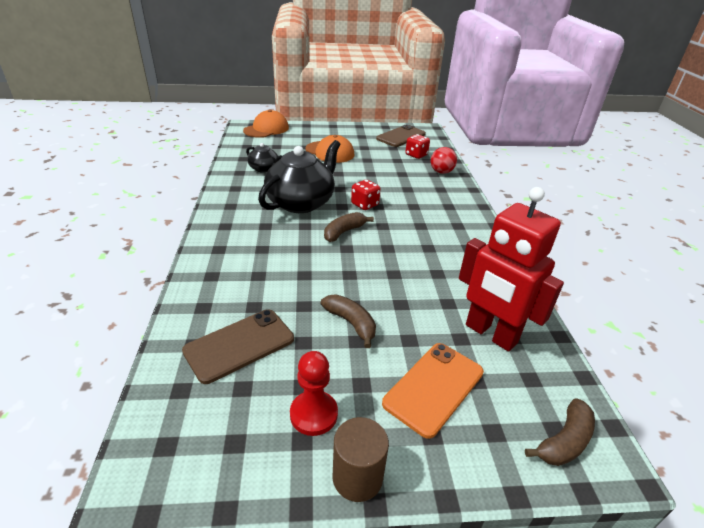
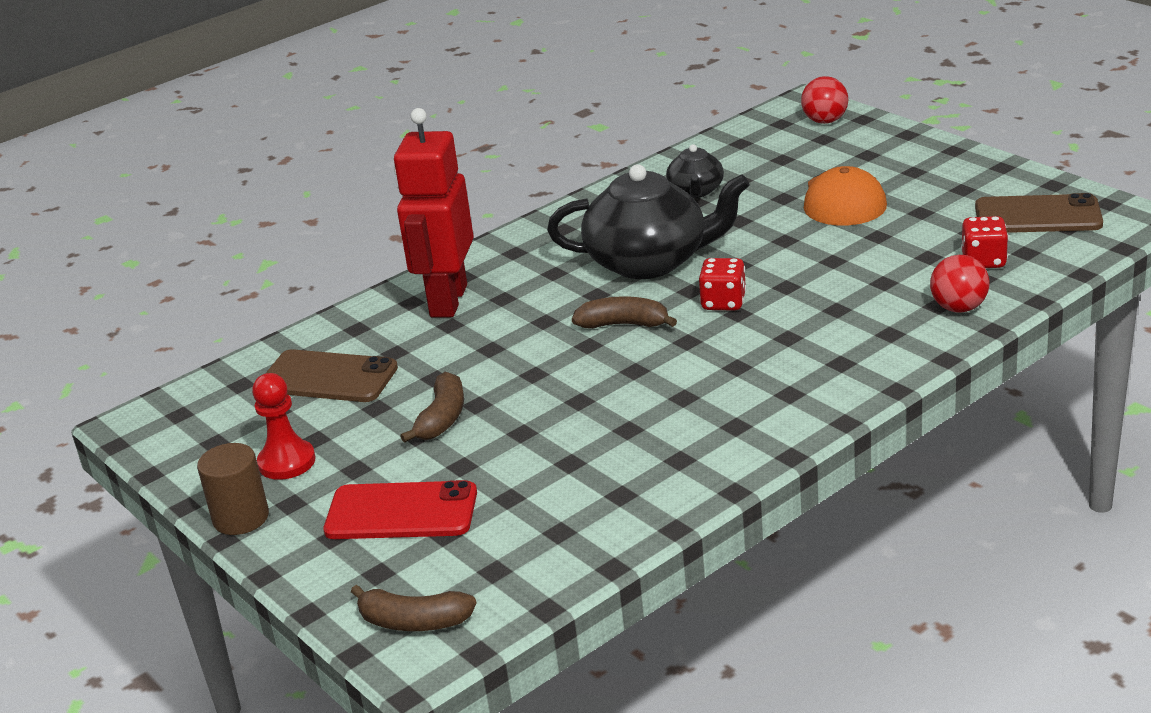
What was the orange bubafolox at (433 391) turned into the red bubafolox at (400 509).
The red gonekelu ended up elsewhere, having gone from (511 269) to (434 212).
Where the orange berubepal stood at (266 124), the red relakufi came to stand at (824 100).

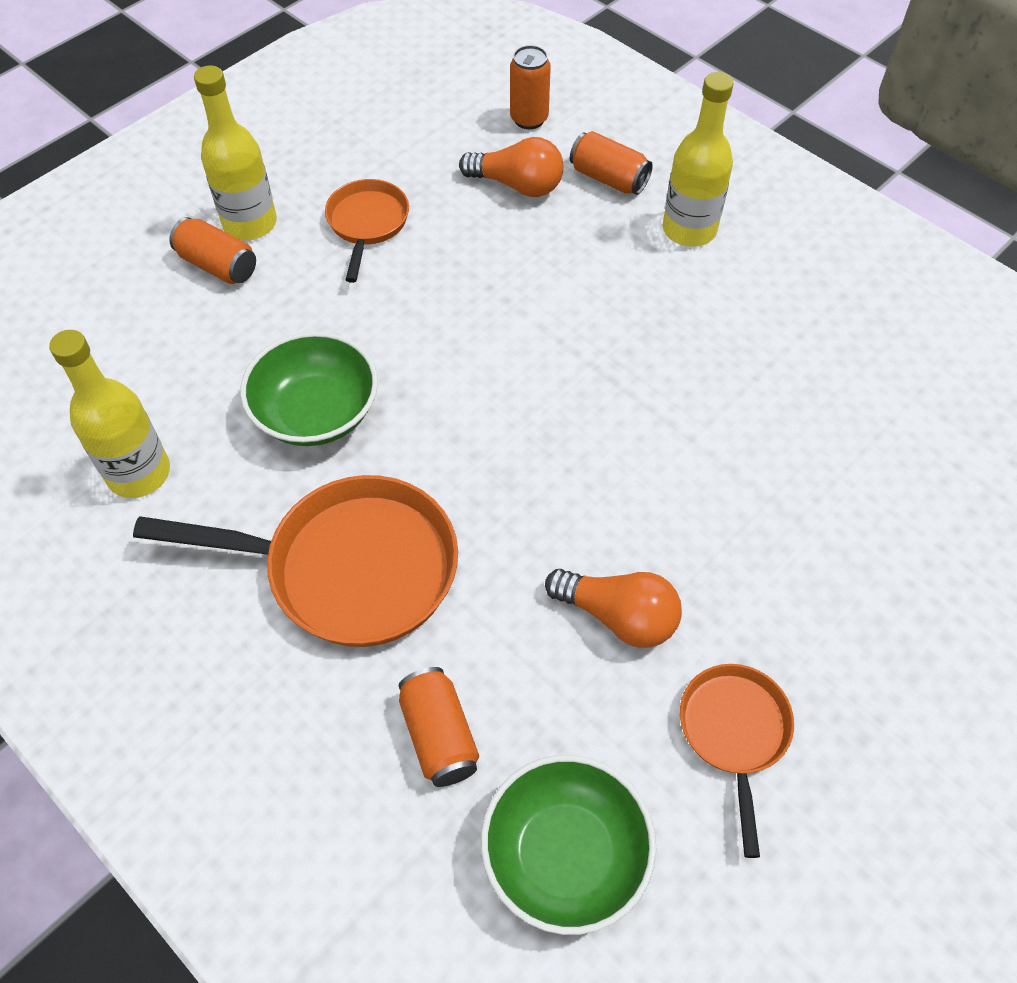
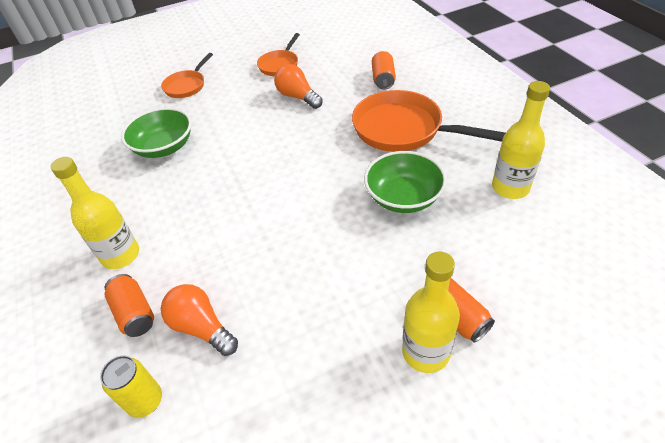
What was the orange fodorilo at (530 87) turned into the yellow fodorilo at (131 386).
The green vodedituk ended up elsewhere, having gone from (568 845) to (156 132).
The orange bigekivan ended up elsewhere, having gone from (367 231) to (187 75).

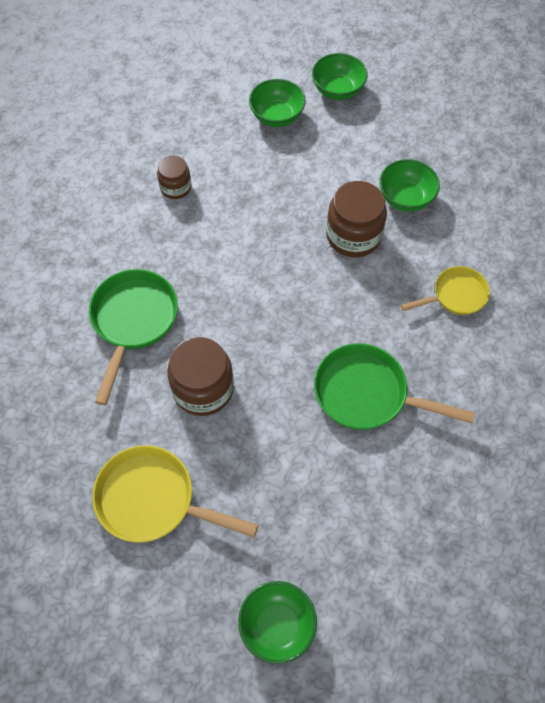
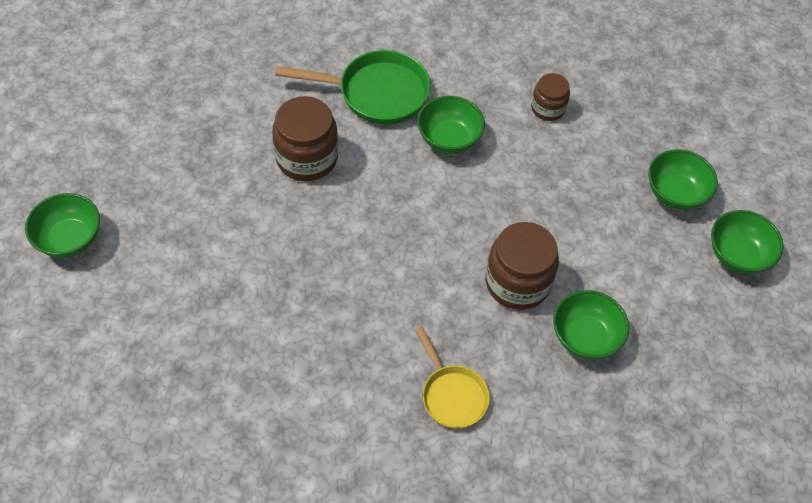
The second view gained the green vodedituk at (451 125).
The second view lost the yellow bigekivan at (175 494).
The second view lost the green bigekivan at (394 386).

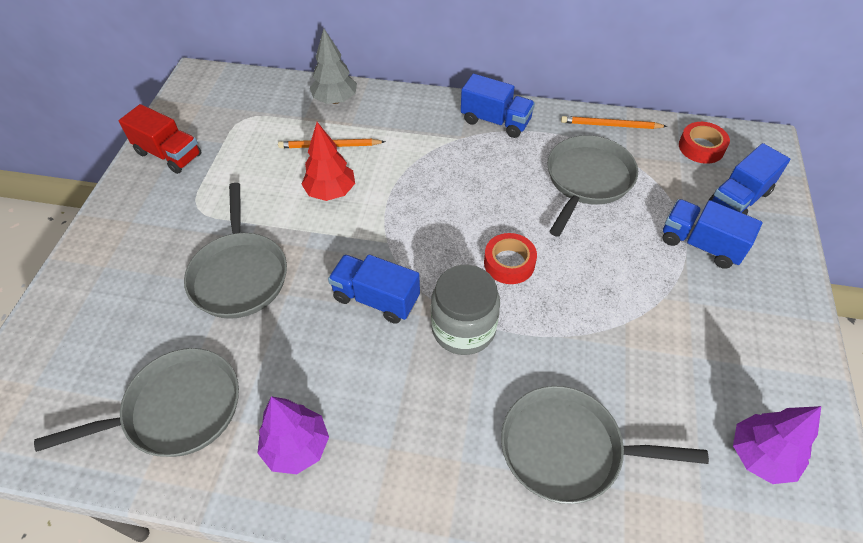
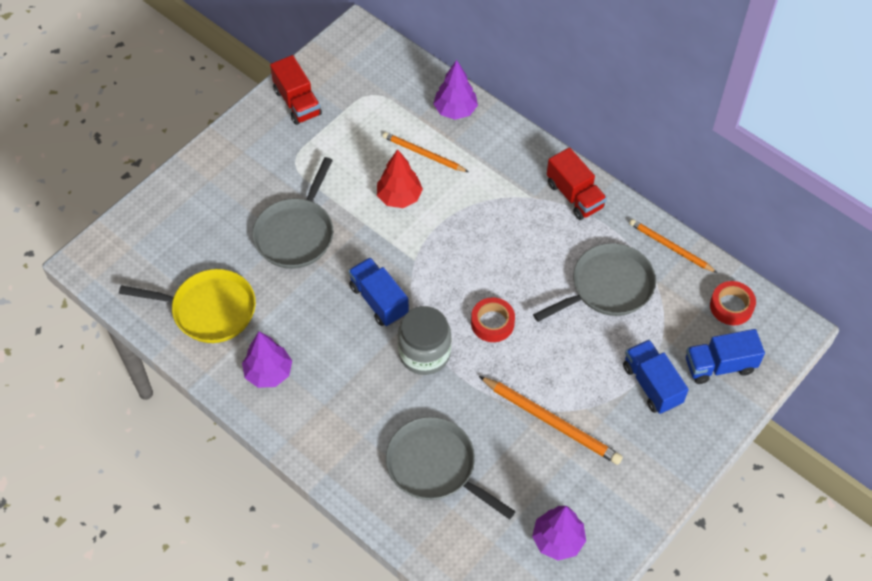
What was the grey bigekivan at (136 402) turned into the yellow bigekivan at (187 306).
What was the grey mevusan at (333 66) turned into the purple mevusan at (455 90).
The second view gained the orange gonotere at (551 420).
What was the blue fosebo at (498 106) turned into the red fosebo at (577 183).

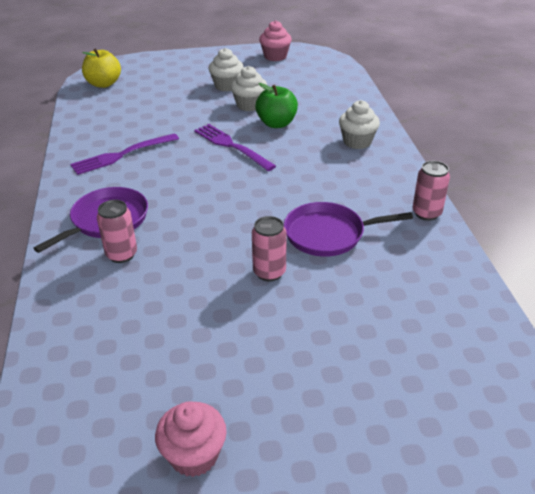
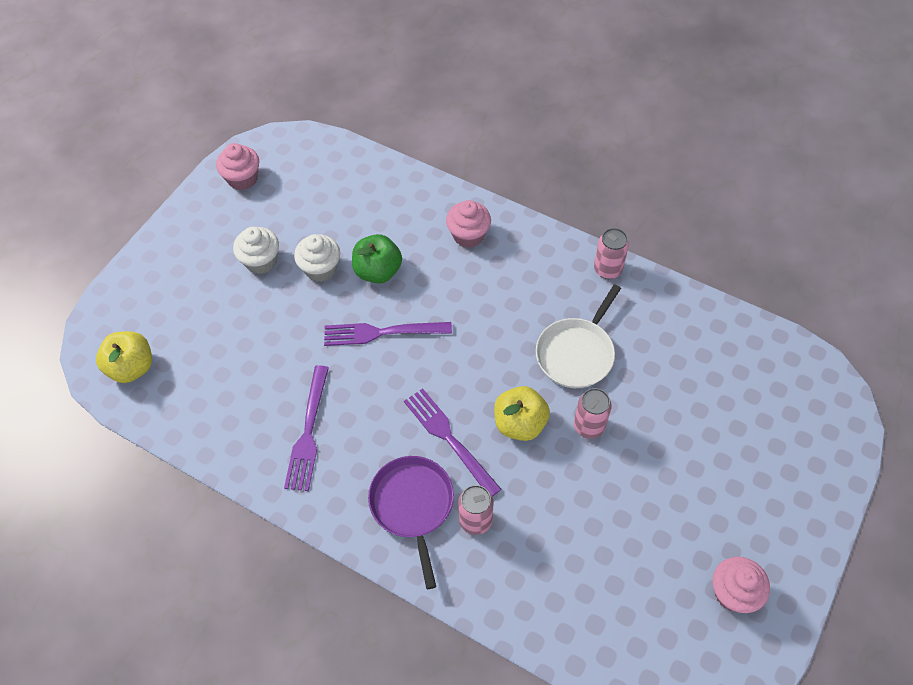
The second view gained the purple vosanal at (453 442).
What was the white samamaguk at (359 124) turned into the pink samamaguk at (468 224).
The second view gained the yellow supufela at (522 413).
What was the purple bigekivan at (348 229) turned into the white bigekivan at (578 336).

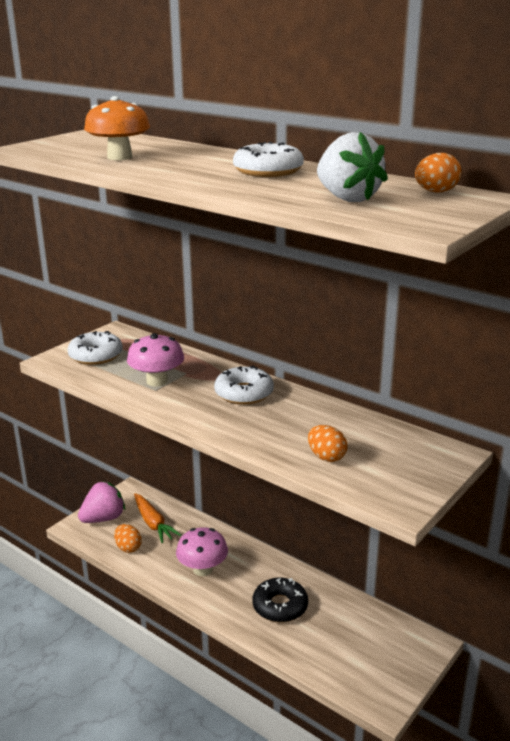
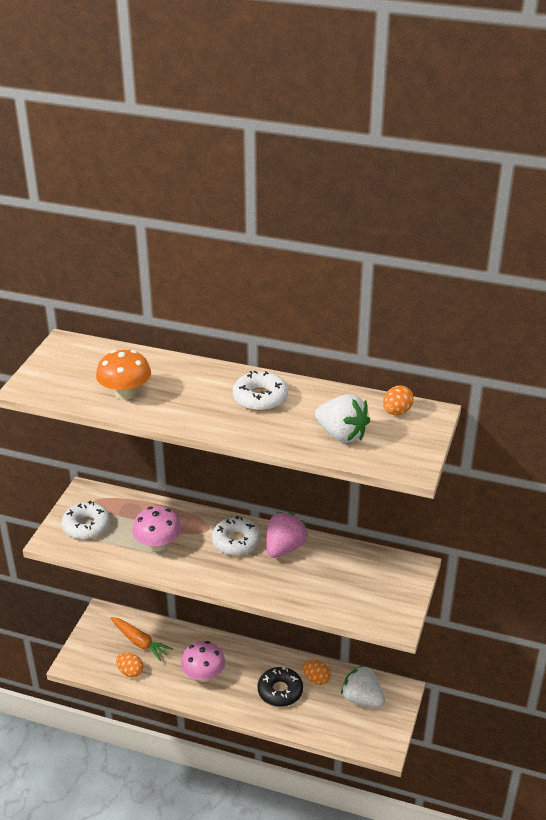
The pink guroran ended up elsewhere, having gone from (101 502) to (287 535).
The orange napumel ended up elsewhere, having gone from (327 443) to (317 672).
The second view gained the white guroran at (363 686).

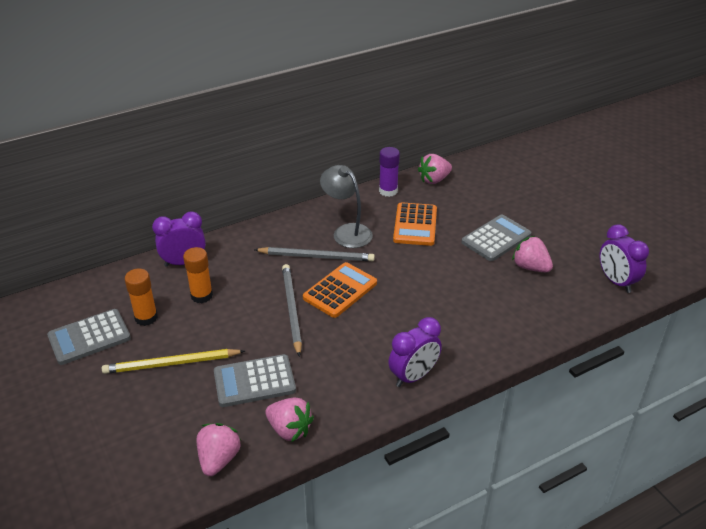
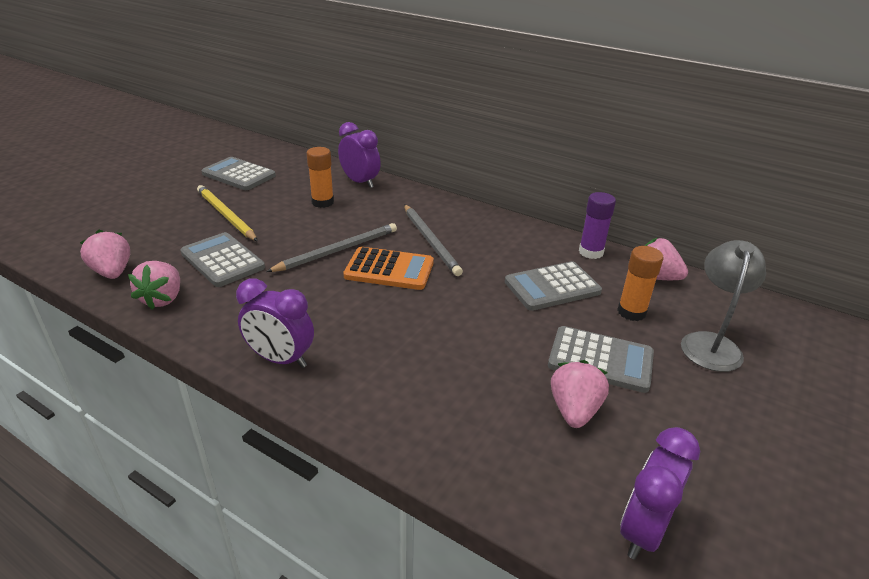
The pink guroran at (218 449) ended up facing another way, 105 degrees counterclockwise from before.
What was the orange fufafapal at (415 224) turned into the grey fufafapal at (553 286).
The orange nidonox ended up elsewhere, having gone from (141 297) to (640 283).
The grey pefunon ended up elsewhere, having gone from (346 206) to (723 306).

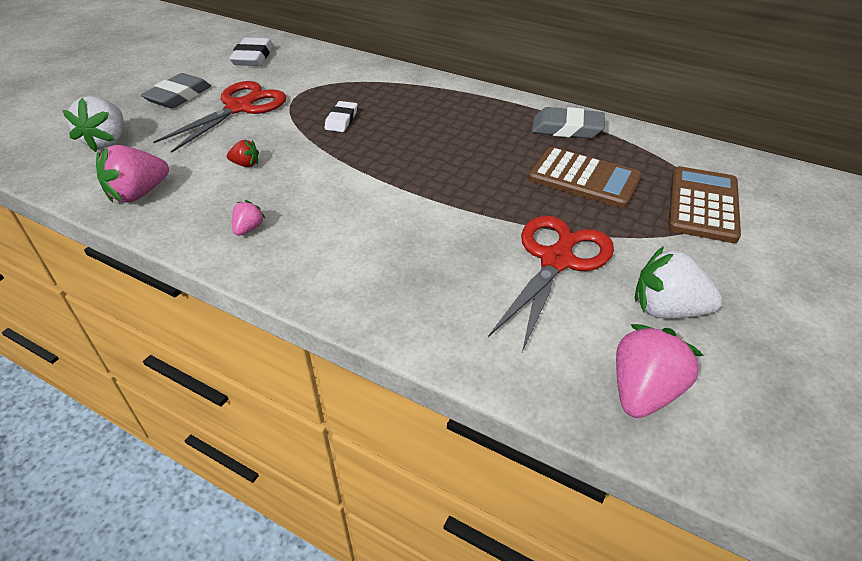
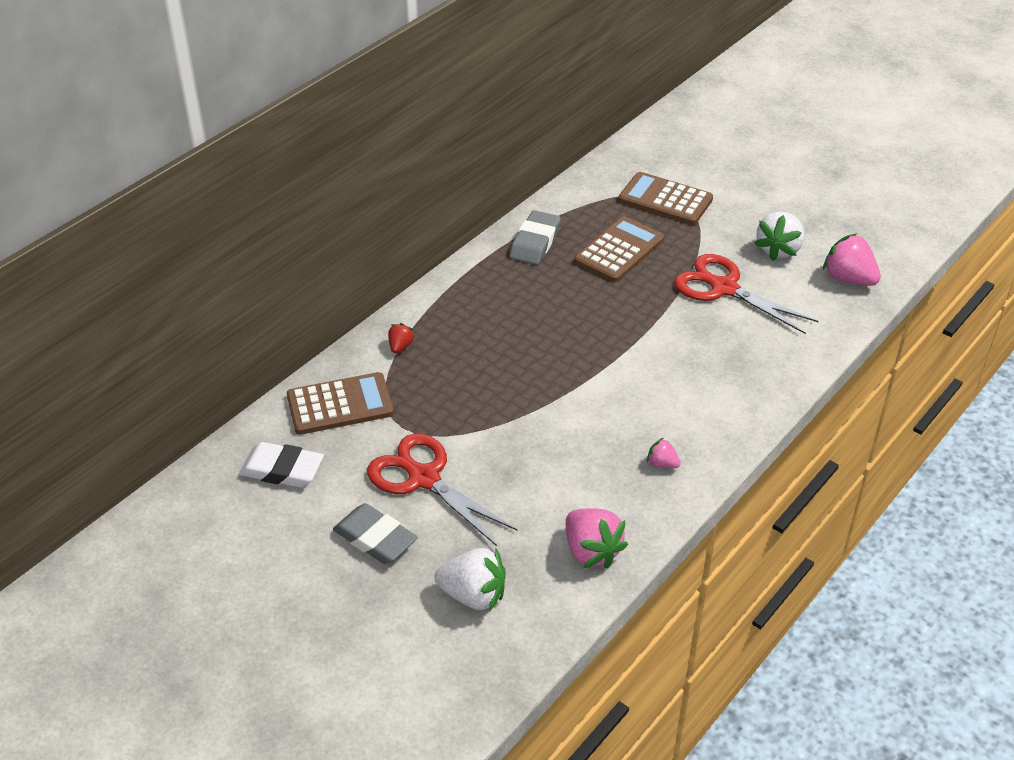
The second view gained the brown fufafapal at (340 403).
The red guroran ended up elsewhere, having gone from (243 153) to (401 338).
The second view lost the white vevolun at (340 116).

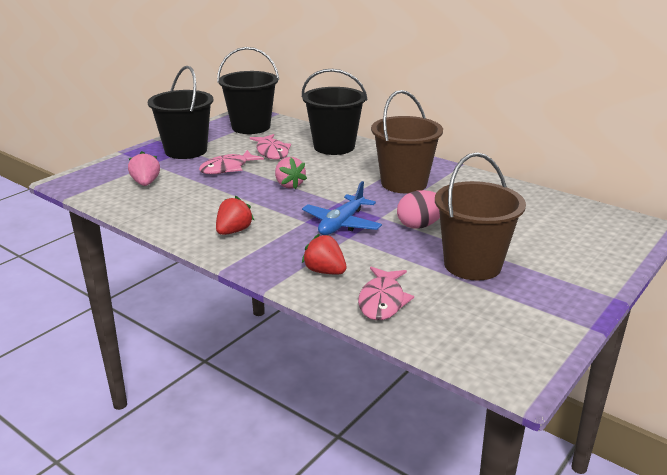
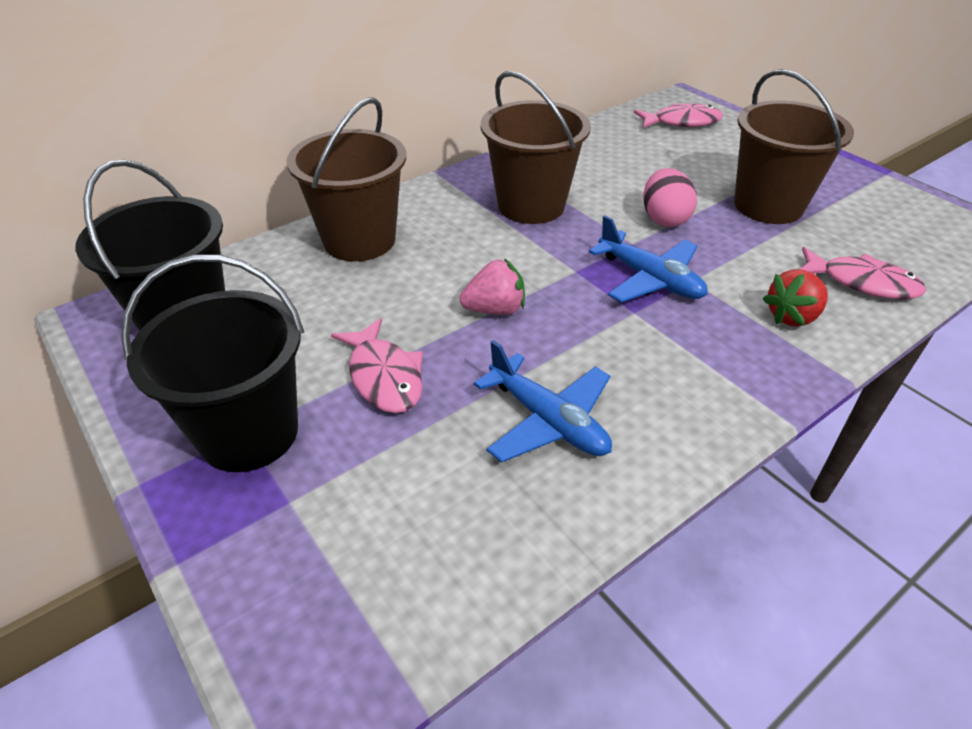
What was the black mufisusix at (334 112) turned into the brown mufisusix at (346 180).
The second view gained the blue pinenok at (543 401).
The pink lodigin ended up elsewhere, having gone from (270 147) to (678 115).
The second view lost the pink guroran at (144 168).
The second view lost the red guroran at (235 215).

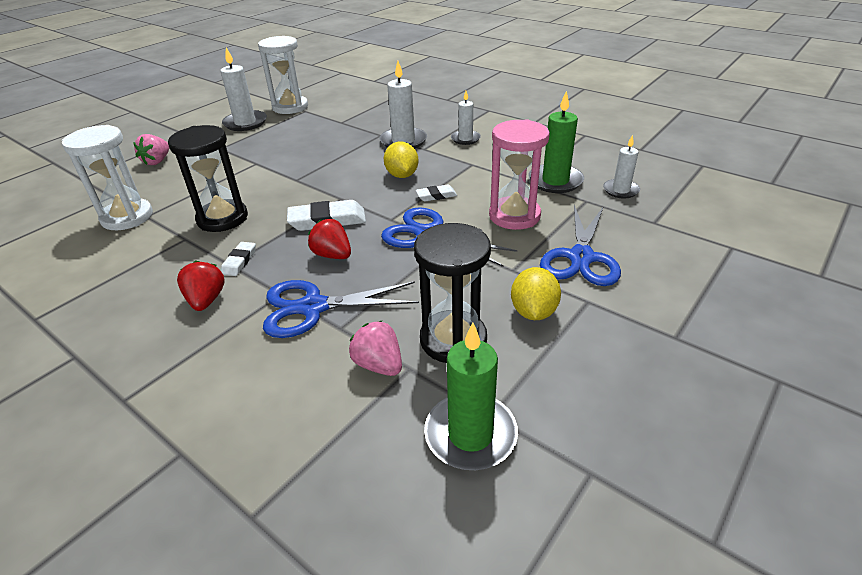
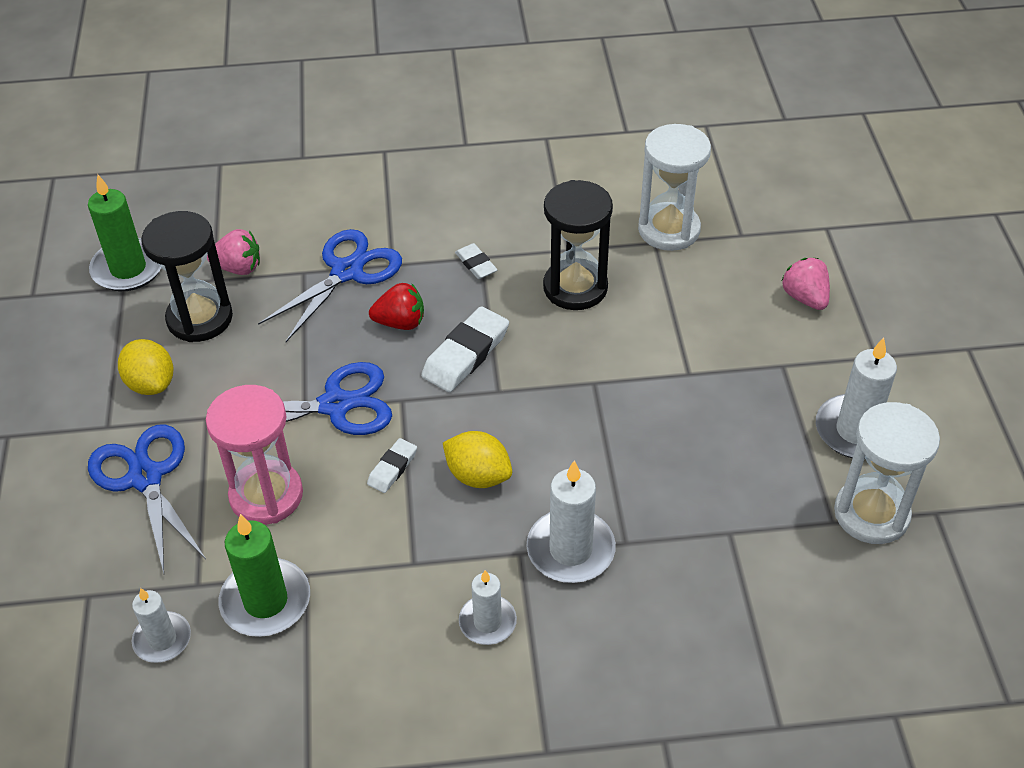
The second view lost the red guroran at (201 286).

